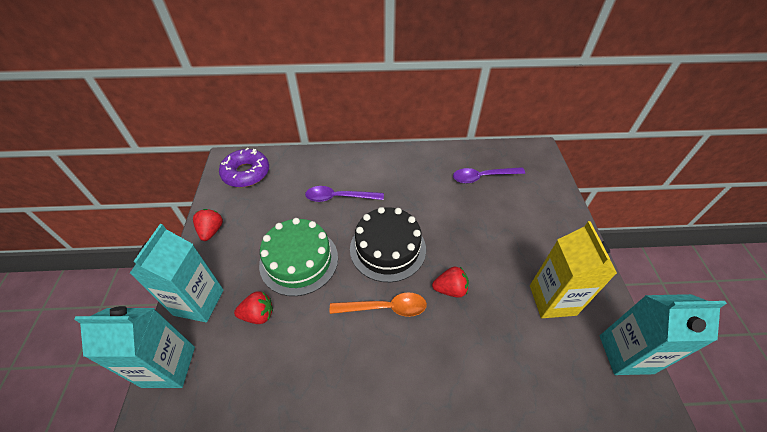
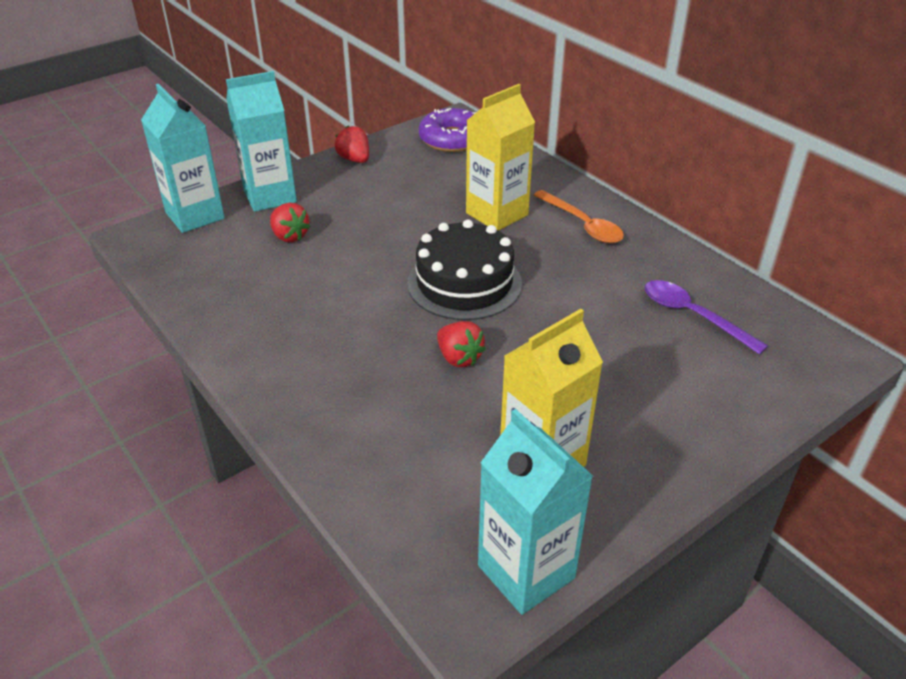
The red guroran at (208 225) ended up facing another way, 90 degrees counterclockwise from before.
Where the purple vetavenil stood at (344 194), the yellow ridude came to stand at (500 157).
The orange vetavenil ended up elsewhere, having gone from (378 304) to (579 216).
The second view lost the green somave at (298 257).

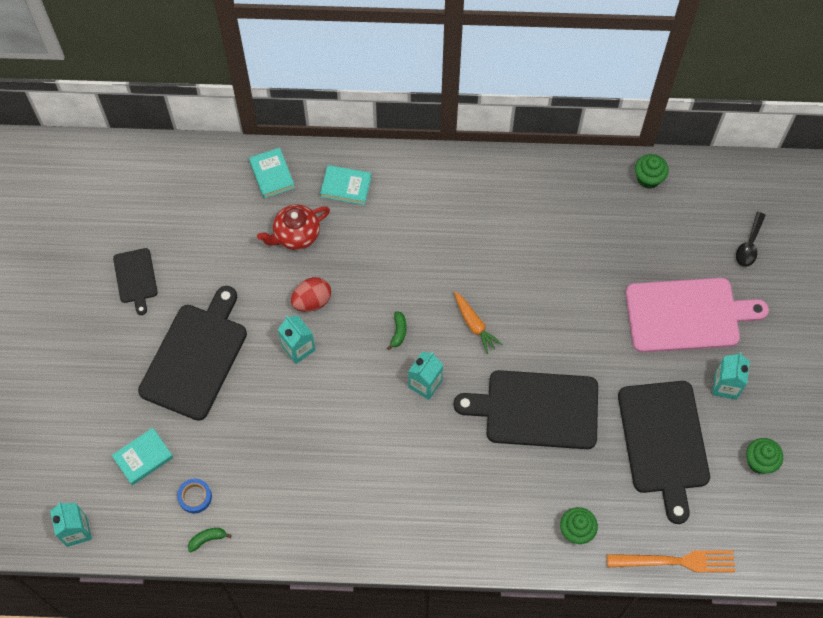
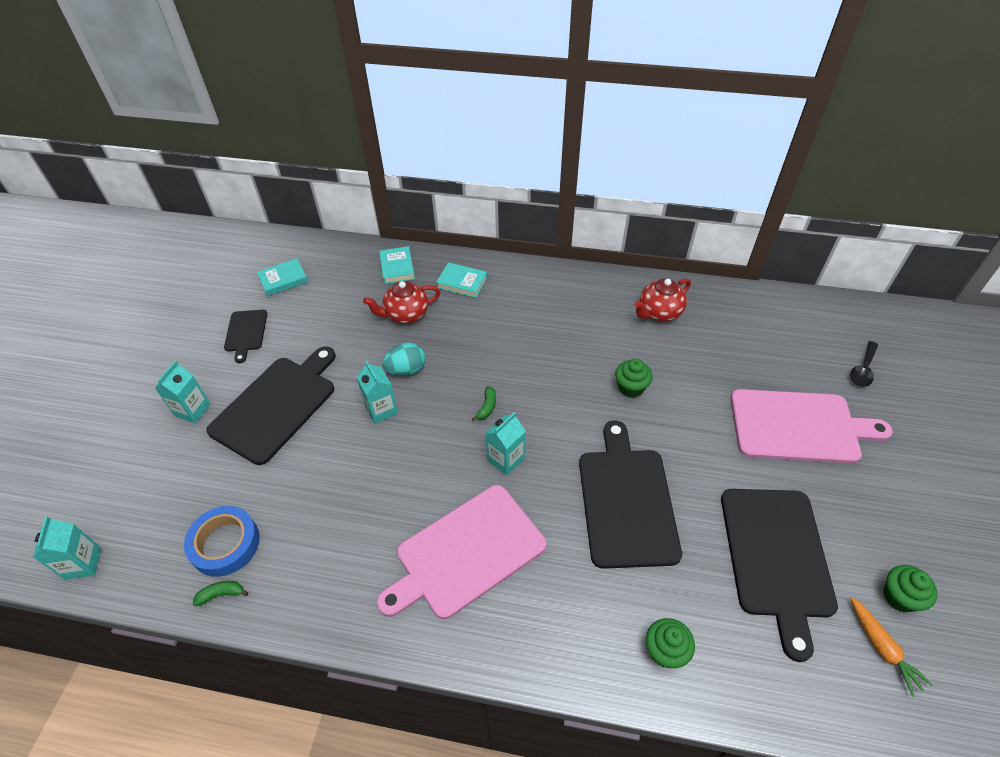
The turquoise ridude ended up elsewhere, having gone from (731 376) to (182 392).
The size of the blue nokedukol at (194 496) changed by a factor of 1.75.
The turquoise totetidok ended up elsewhere, having gone from (142 456) to (282 277).
The second view gained the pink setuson at (462 552).
What was the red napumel at (311 294) turned into the turquoise napumel at (404 359).
The black setuson at (526 409) ended up facing another way, 75 degrees clockwise from before.
The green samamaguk ended up elsewhere, having gone from (652 171) to (634 378).
The second view gained the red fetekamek at (662 300).
The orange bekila ended up elsewhere, having gone from (478 323) to (891 647).
The second view lost the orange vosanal at (671 561).

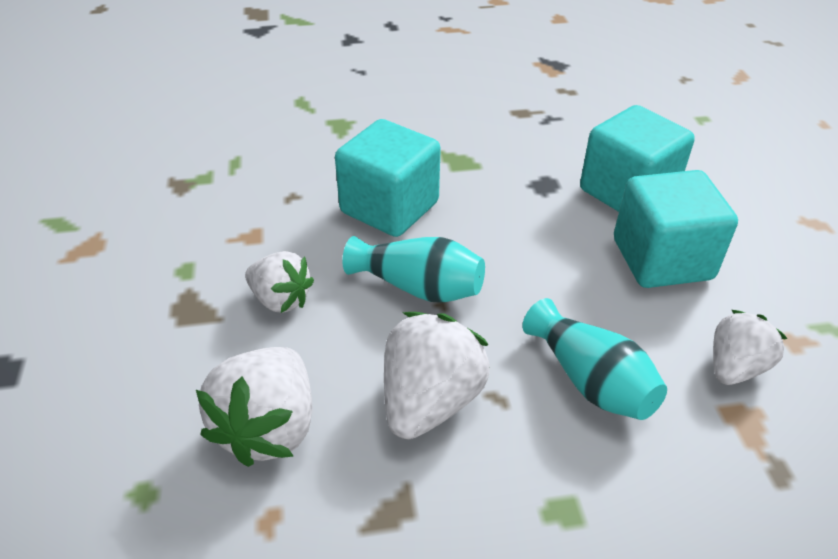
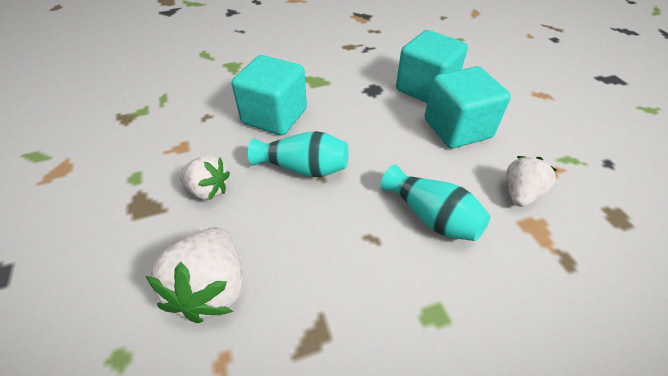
The second view lost the white guroran at (437 375).

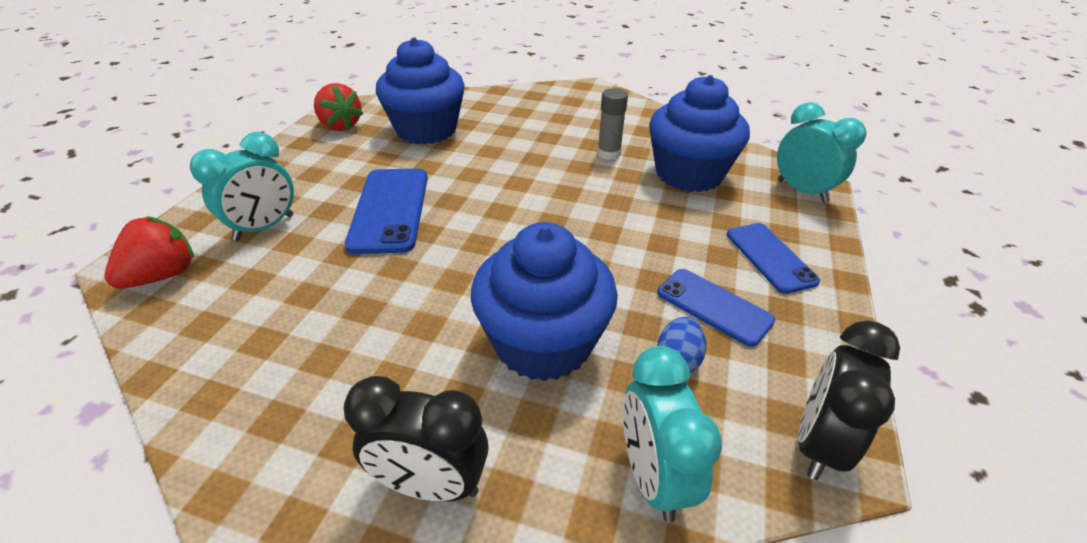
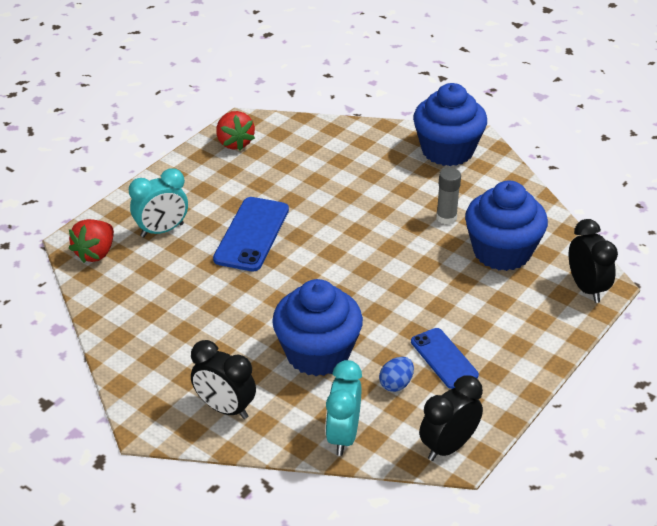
The red guroran at (149 252) ended up facing another way, 150 degrees clockwise from before.
The blue samamaguk ended up elsewhere, having gone from (420 90) to (450 124).
What was the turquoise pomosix at (822 152) turned into the black pomosix at (593 261).
The second view lost the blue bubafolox at (773 258).

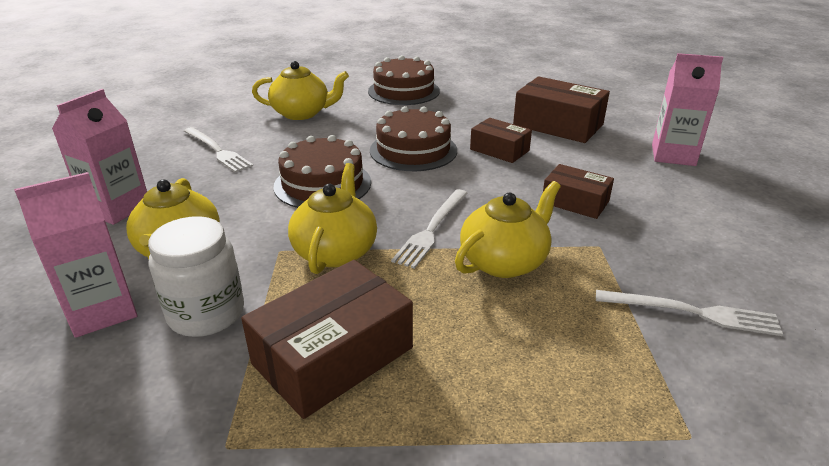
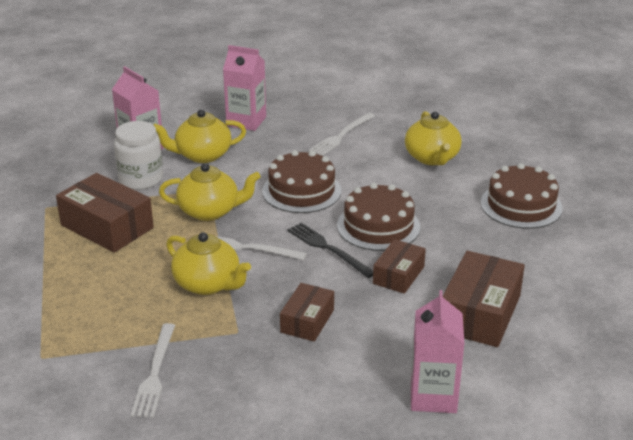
The second view gained the black vosanal at (330 250).

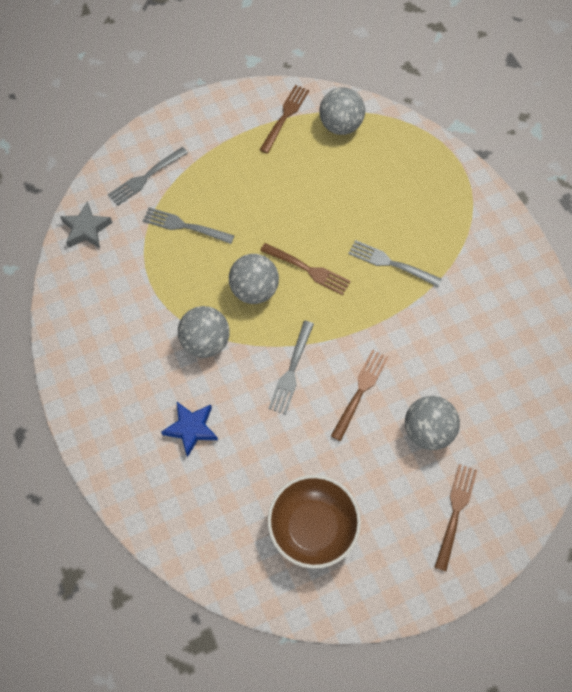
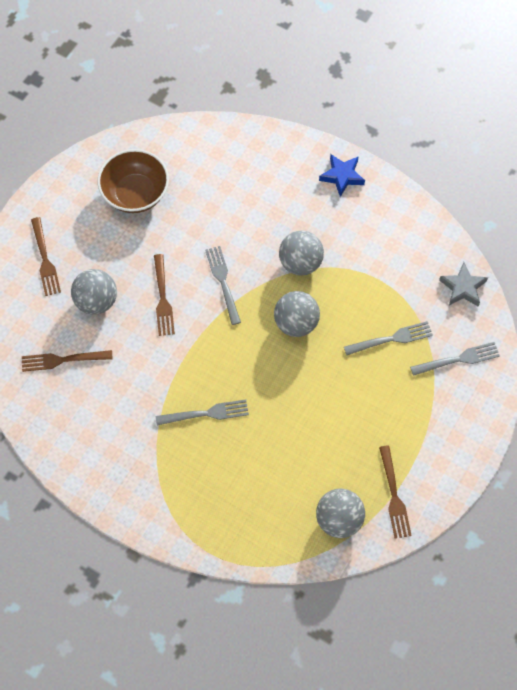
The brown vosanal ended up elsewhere, having gone from (305 269) to (67 361).
The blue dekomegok ended up elsewhere, having gone from (189 429) to (342 175).
The grey vosanal at (148 176) ended up facing another way, 60 degrees clockwise from before.

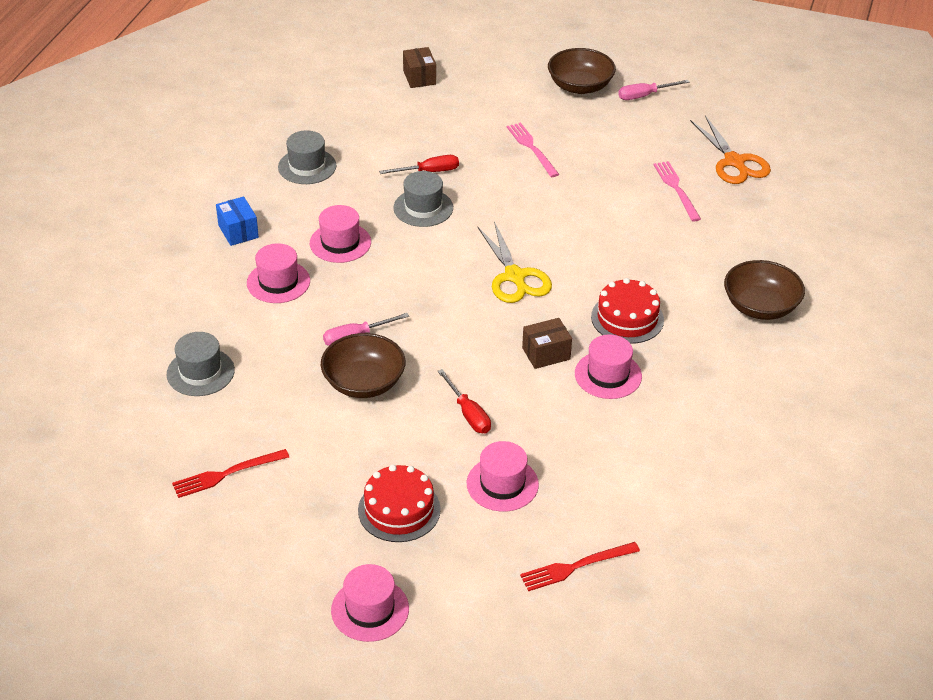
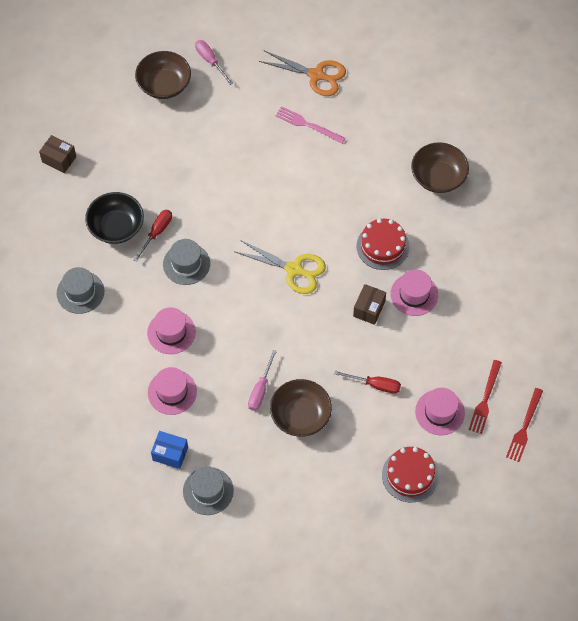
The second view gained the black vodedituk at (114 218).
The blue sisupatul ended up elsewhere, having gone from (237 221) to (169 450).
The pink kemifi at (654 90) ended up facing another way, 120 degrees clockwise from before.
The red vosanal ended up elsewhere, having gone from (230 473) to (485 397).
The second view lost the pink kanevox at (370 603).
The second view lost the pink vosanal at (533 150).

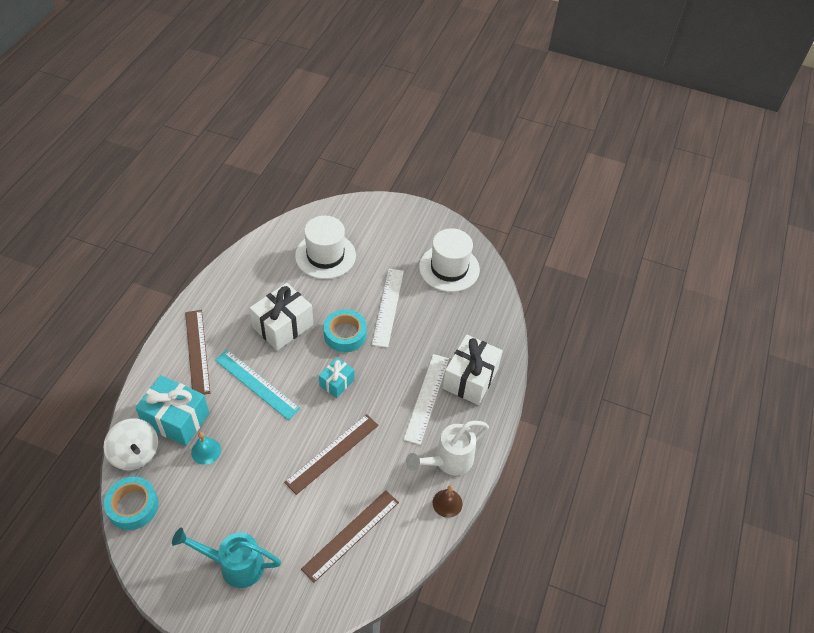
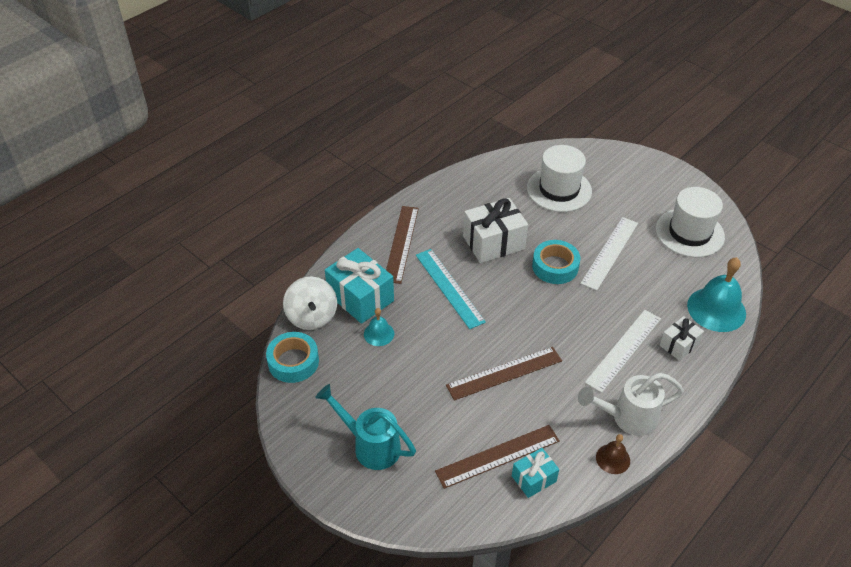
The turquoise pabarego ended up elsewhere, having gone from (336 378) to (535 473).
The size of the white pabarego at (473 369) changed by a factor of 0.57.
The second view gained the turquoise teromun at (716 294).

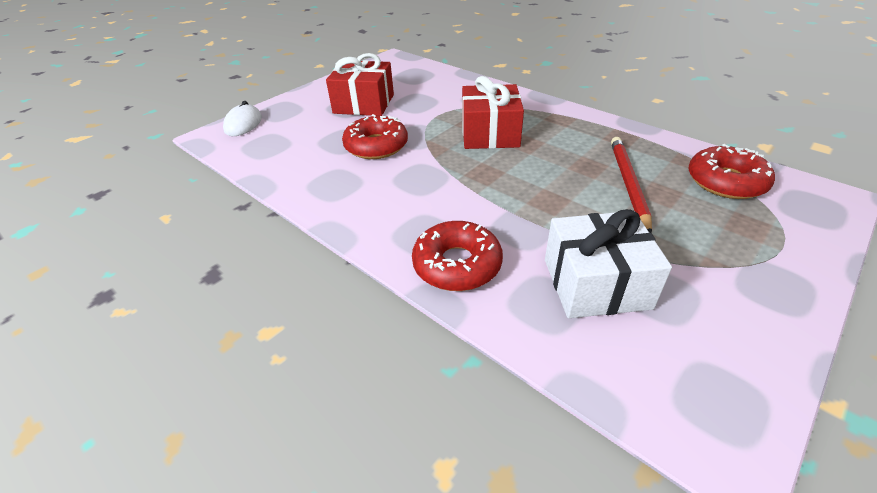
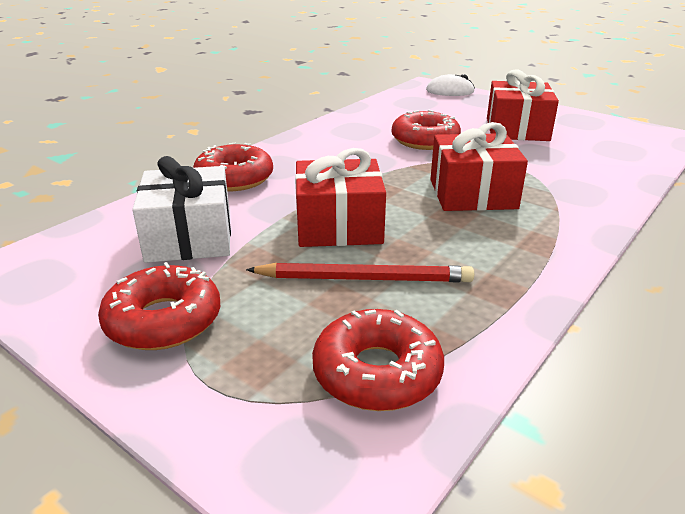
The second view gained the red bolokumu at (159 306).
The second view gained the red pabarego at (340 197).

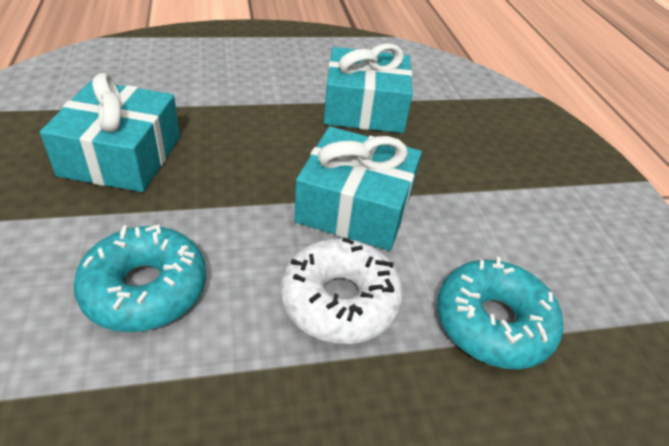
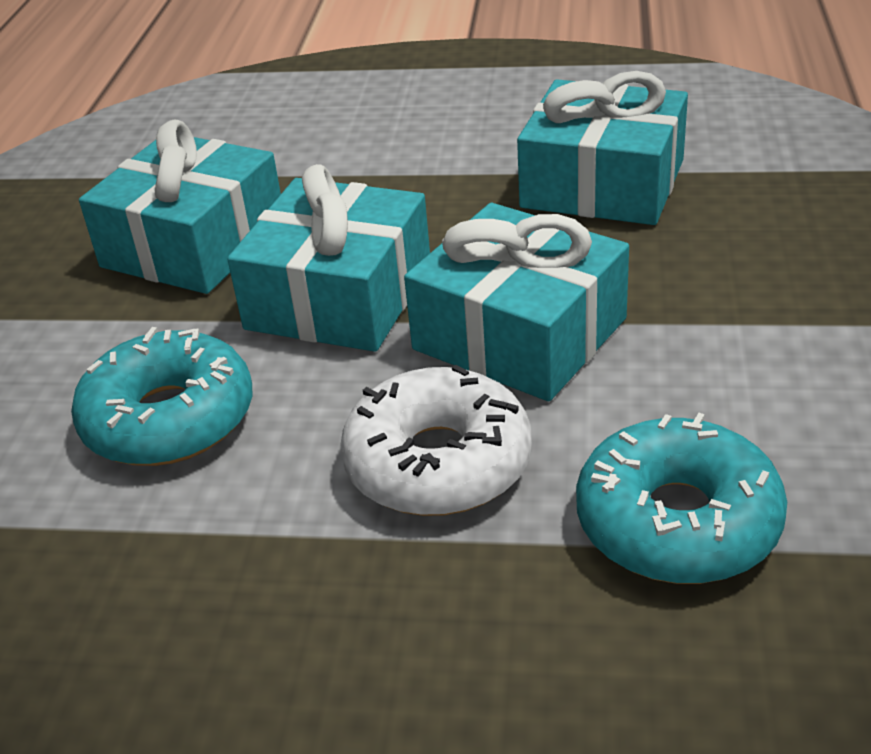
The second view gained the turquoise pabarego at (328 258).

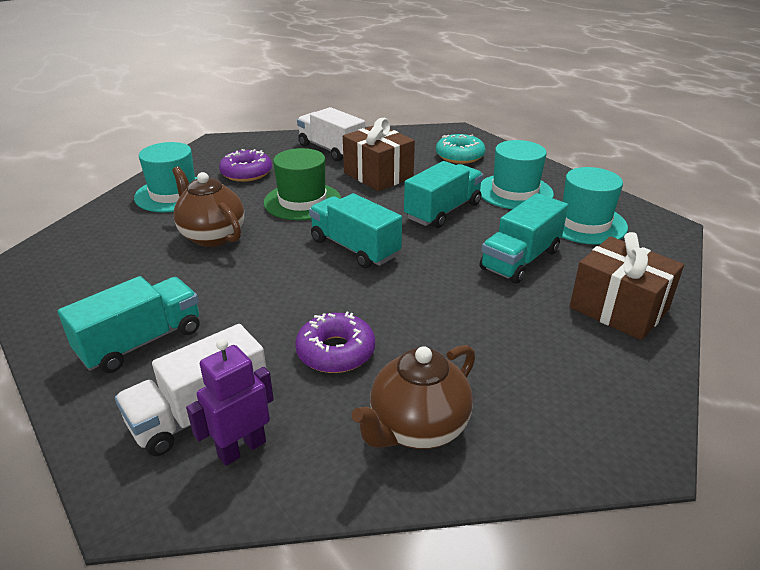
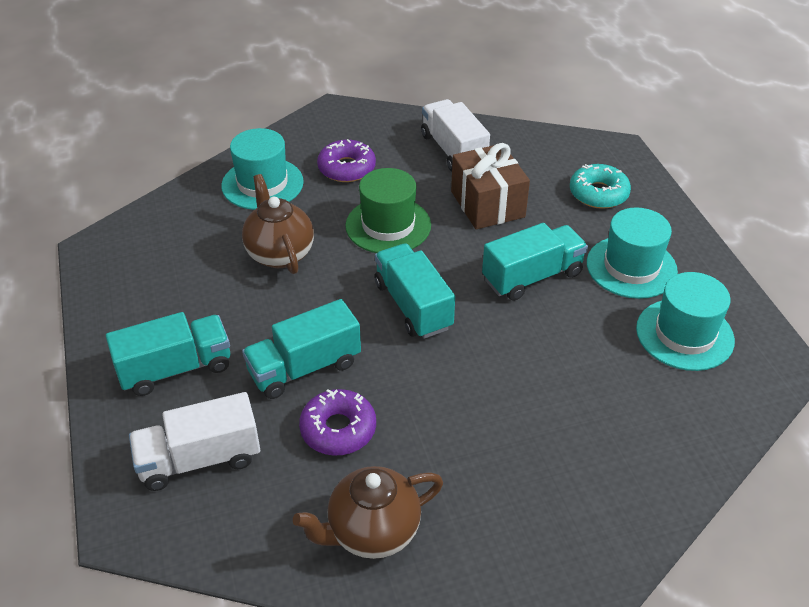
The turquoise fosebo ended up elsewhere, having gone from (524 238) to (301 349).
The second view lost the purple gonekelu at (230 402).
The second view lost the brown pabarego at (627 286).

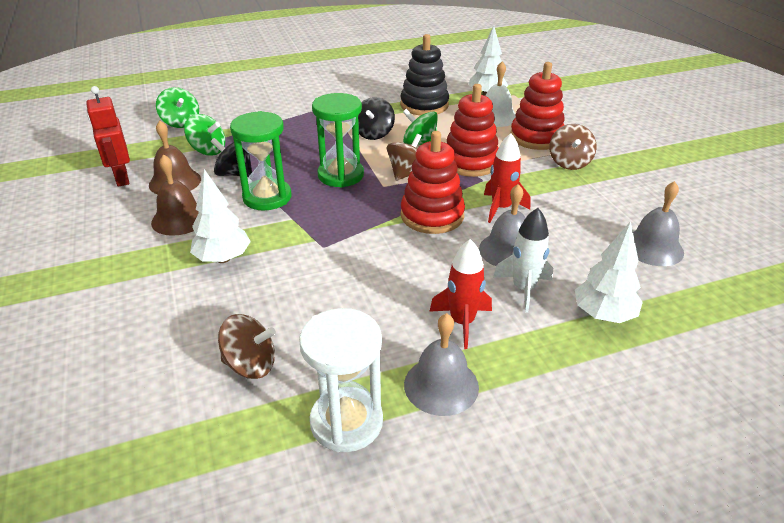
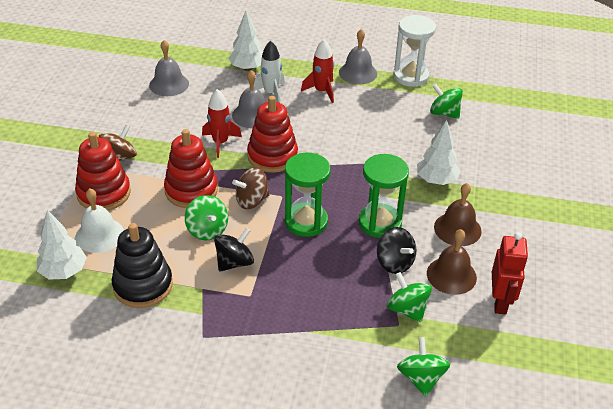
What was the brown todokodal at (247 346) turned into the green todokodal at (446 101).

